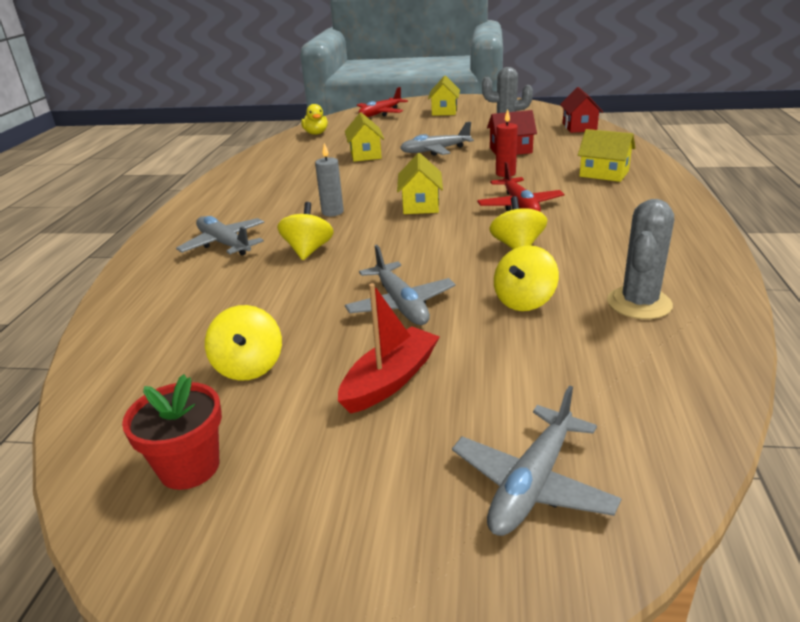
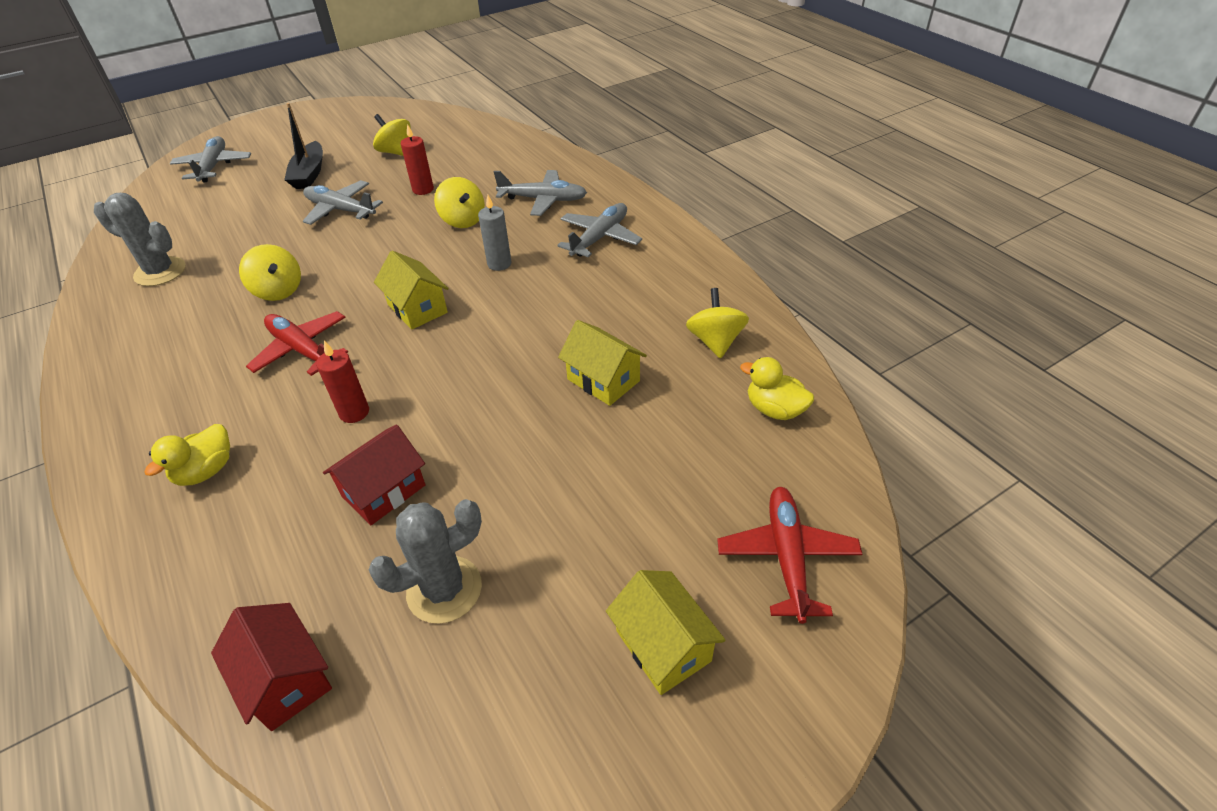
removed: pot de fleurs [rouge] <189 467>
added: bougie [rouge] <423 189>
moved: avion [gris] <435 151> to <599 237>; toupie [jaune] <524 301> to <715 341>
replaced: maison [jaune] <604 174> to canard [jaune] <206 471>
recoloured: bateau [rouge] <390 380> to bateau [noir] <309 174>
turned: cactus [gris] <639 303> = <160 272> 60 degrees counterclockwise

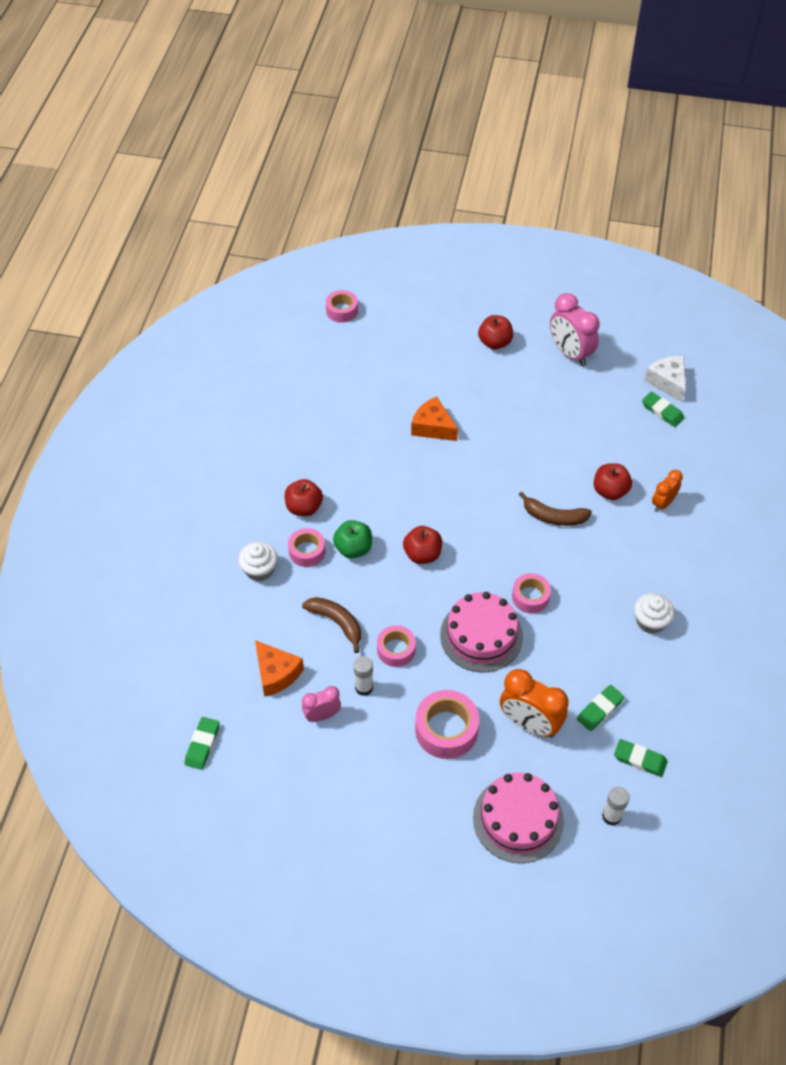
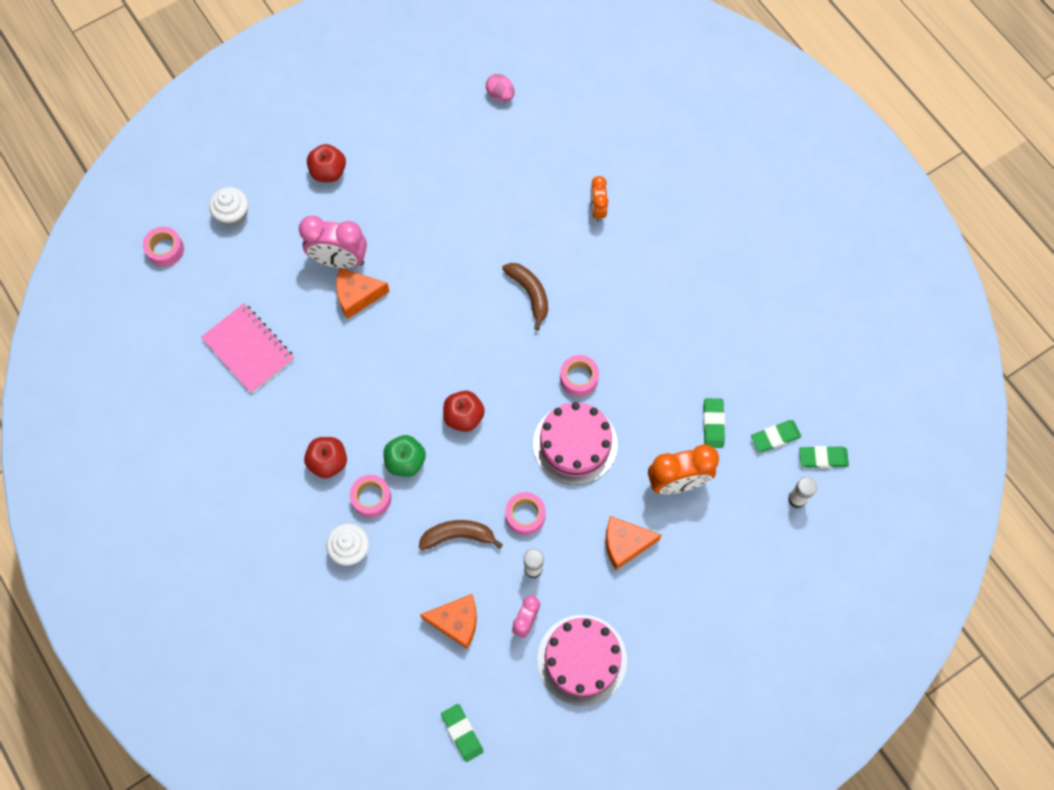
removed: pomme [rouge] <610 491>
added: carnet [rose] <248 349>
moved: gâteau [rose] <518 819> to <582 660>; réveil [rose] <570 353> to <339 260>; muffin [blanc] <650 621> to <233 214>; gomme [vert] <662 411> to <823 458>
replaced: ruban adhésif [rose] <446 729> to fromage [orange] <625 543>; fromage [blanc] <667 382> to œuf [rose] <500 95>
turned: banane [marron] <553 517> = <530 293> 90 degrees counterclockwise

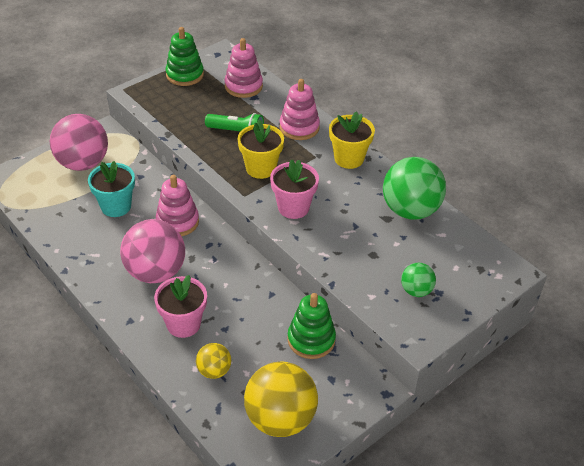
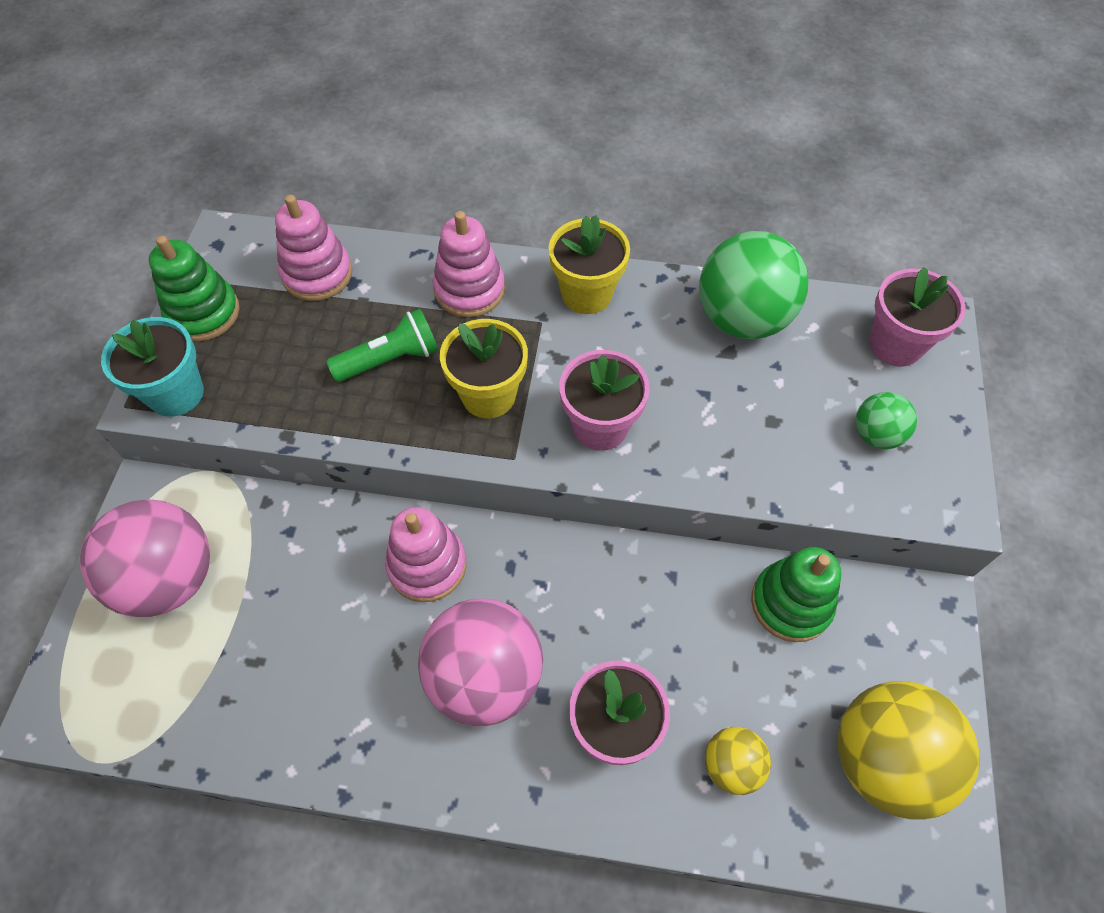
added: pot de fleurs [rose] <895 345>
moved: pot de fleurs [turquoise] <116 206> to <176 393>

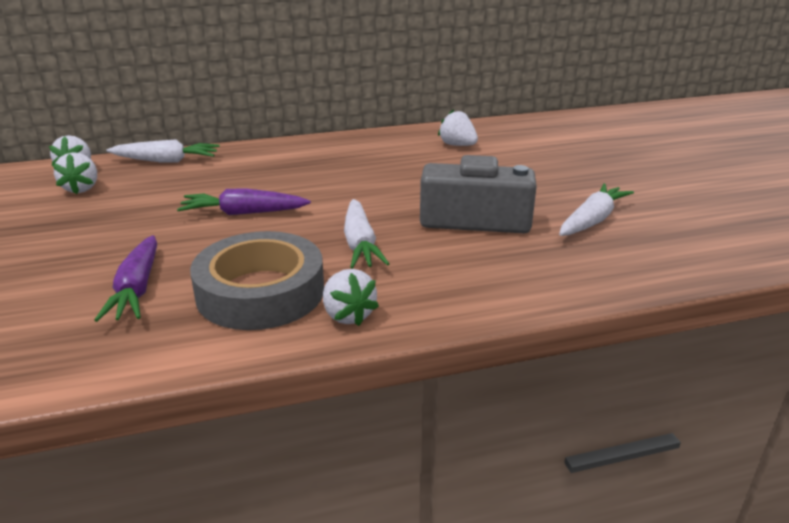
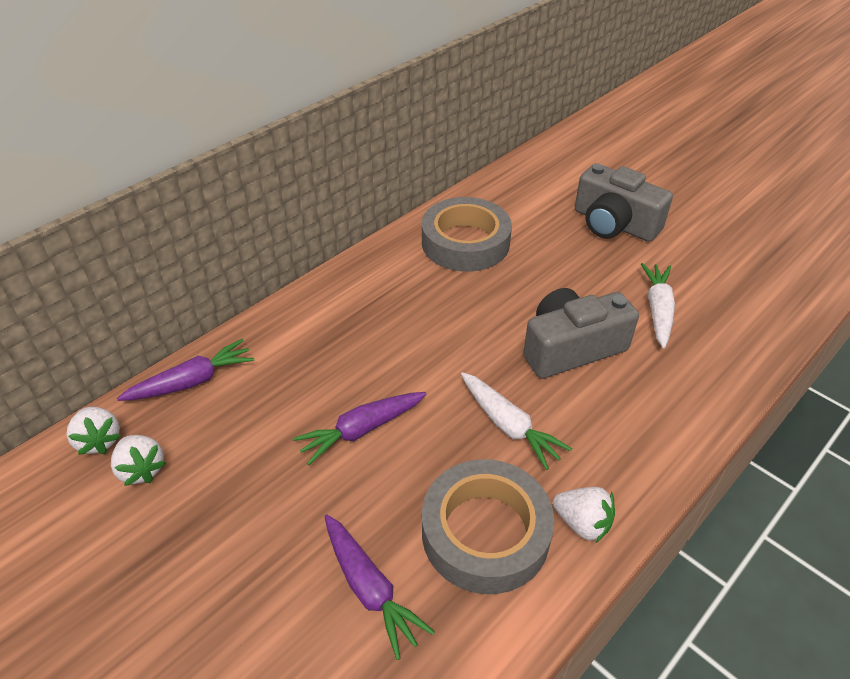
added: appareil photo [gris] <614 224>
replaced: fraise [blanc] <457 145> to ruban adhésif [gris] <465 242>
recoloured: carotte [blanc] <166 161> to carotte [violet] <191 381>

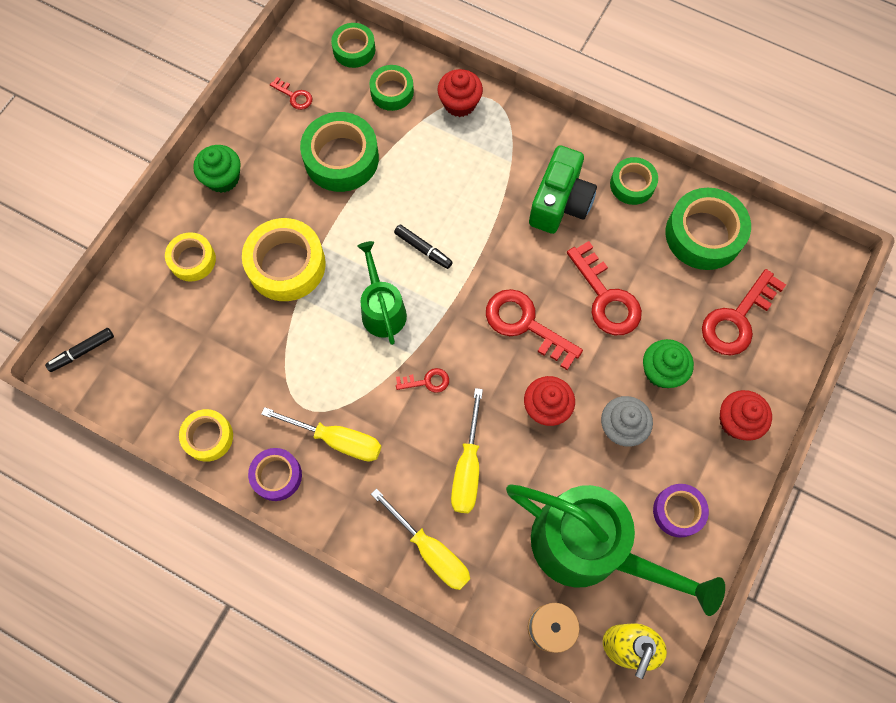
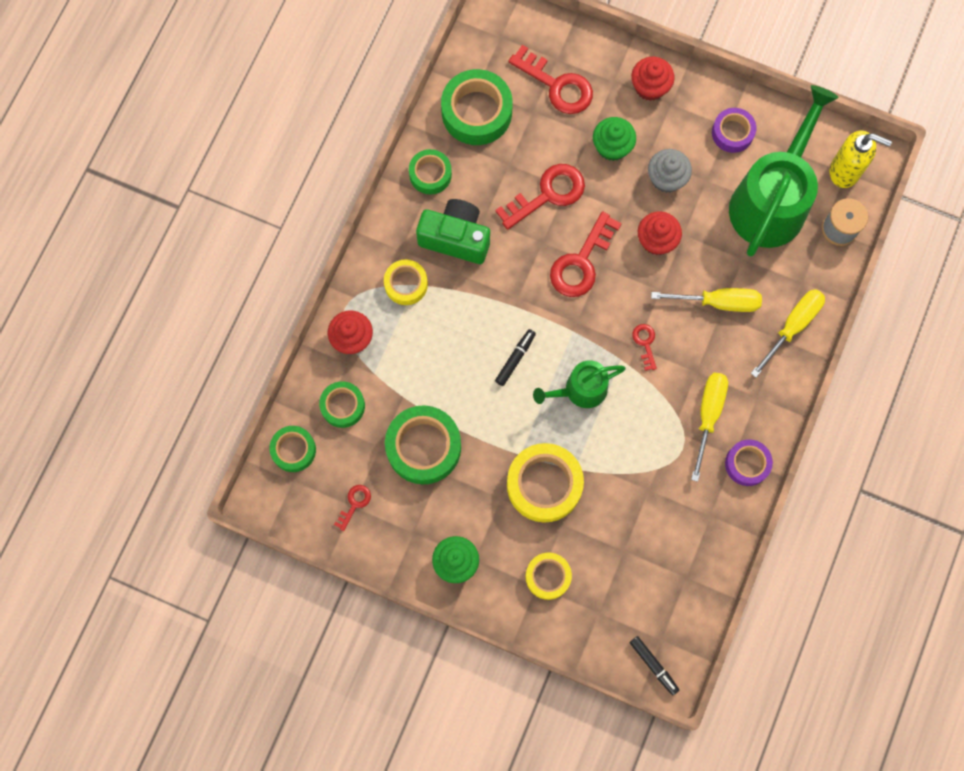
moved: ruban adhésif [jaune] <208 437> to <406 284>

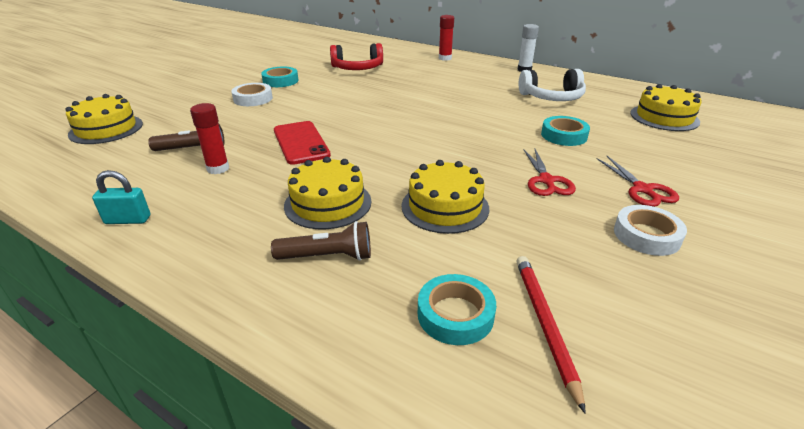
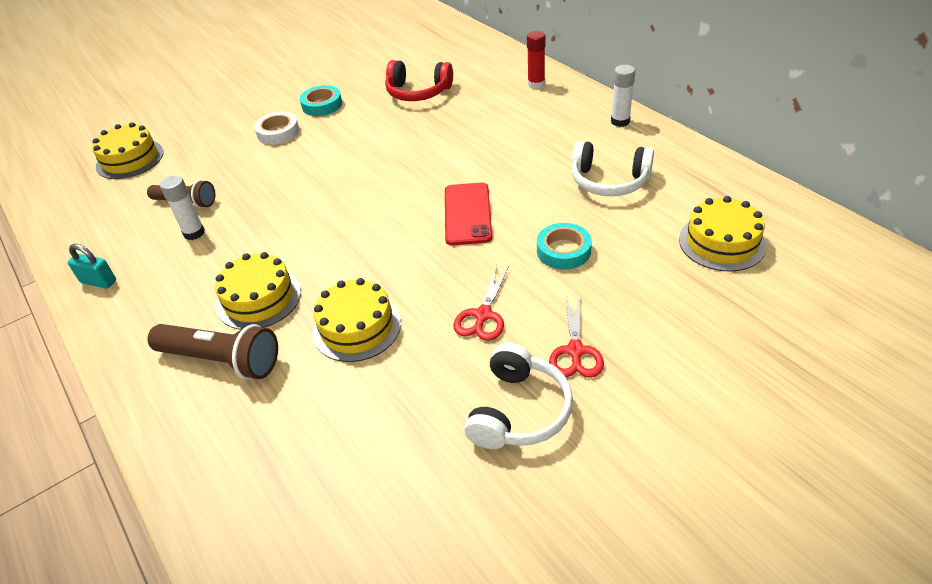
removed: ruban adhésif [turquoise] <455 314>; crayon [rouge] <545 324>
moved: téléphone [rouge] <301 142> to <467 214>
replaced: ruban adhésif [blanc] <646 235> to casque audio [blanc] <519 411>
recoloured: bâton de colle [rouge] <218 169> to bâton de colle [blanc] <194 233>
resized: lampe de poche [marron] <328 257> = <221 360> x1.52

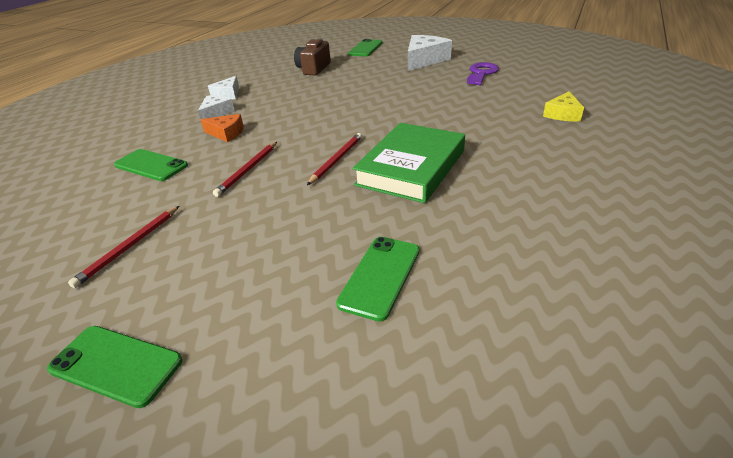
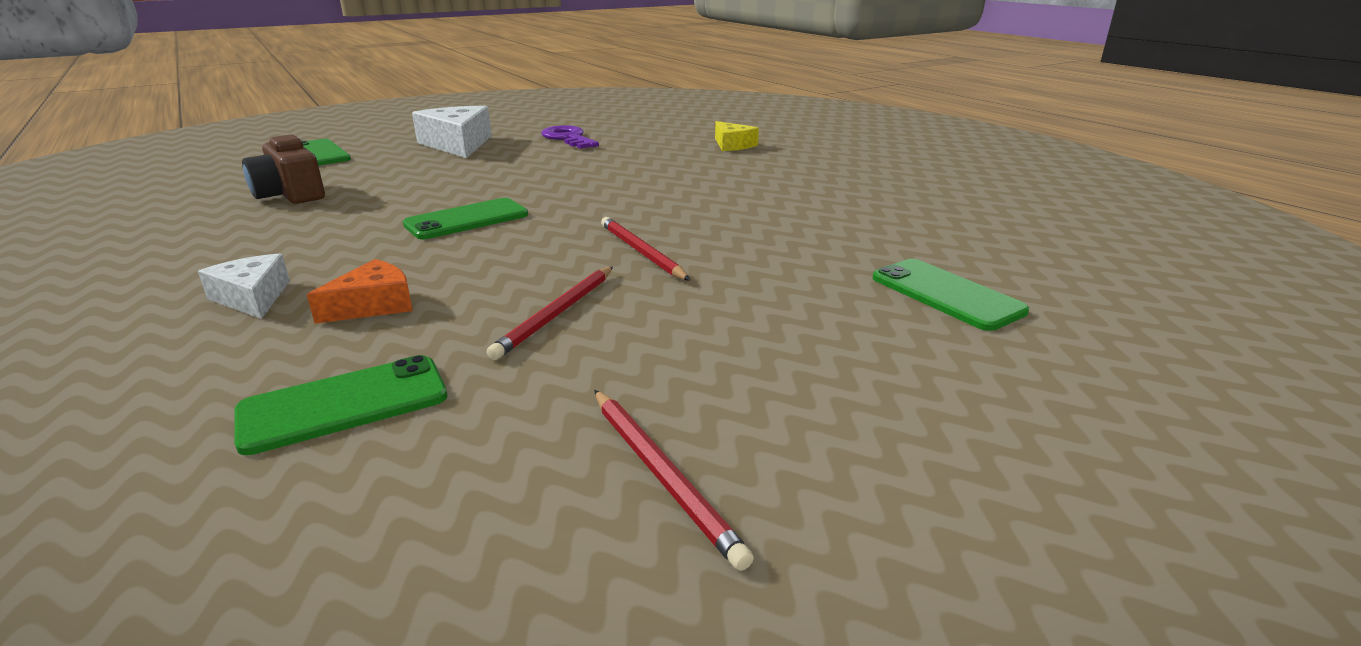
removed: fromage [blanc] <228 94>; livre [vert] <411 167>
moved: téléphone [vert] <116 365> to <467 220>
turned: crayon [rouge] <248 170> = <557 314> 60 degrees clockwise

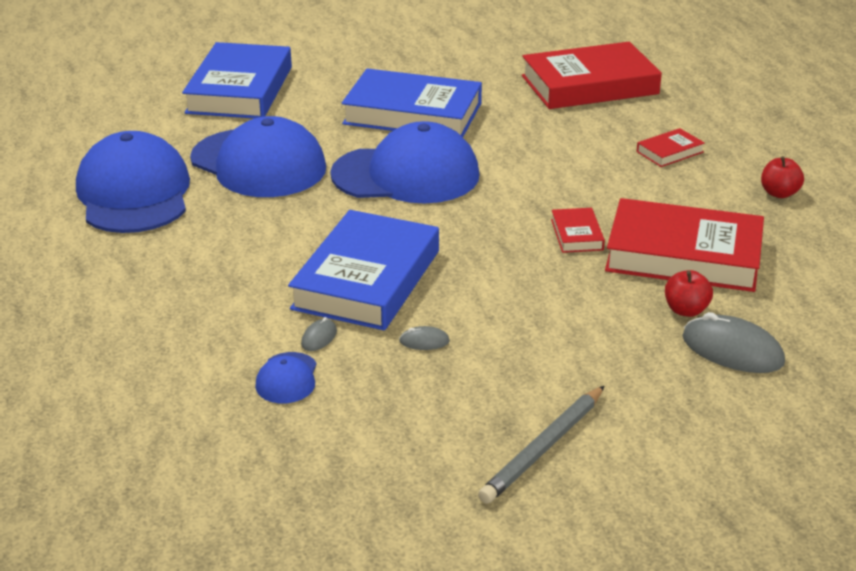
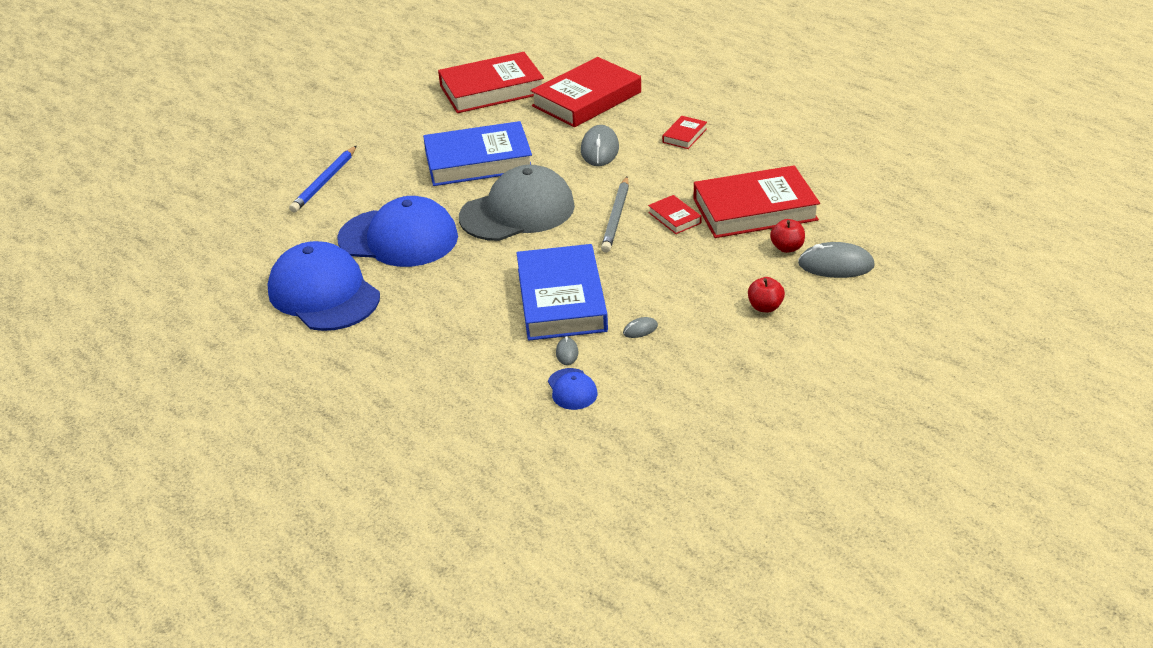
added: livre [rouge] <492 89>; souris [gris] <600 149>
moved: crayon [gris] <543 448> to <616 217>; pomme [rouge] <779 193> to <765 307>
replaced: livre [bleu] <240 90> to crayon [bleu] <324 182>
recoloured: casquette [bleu] <406 175> to casquette [gris] <517 211>

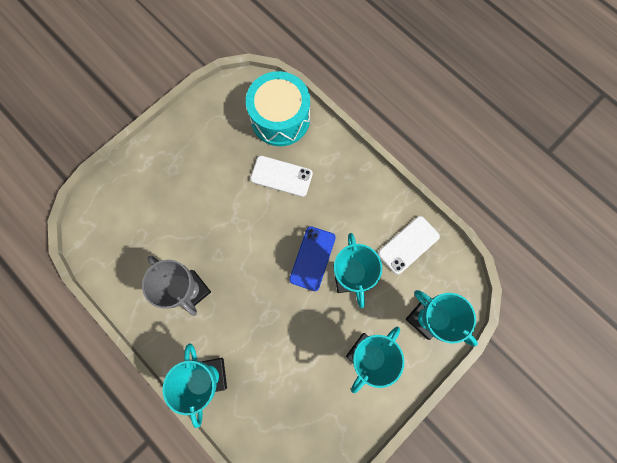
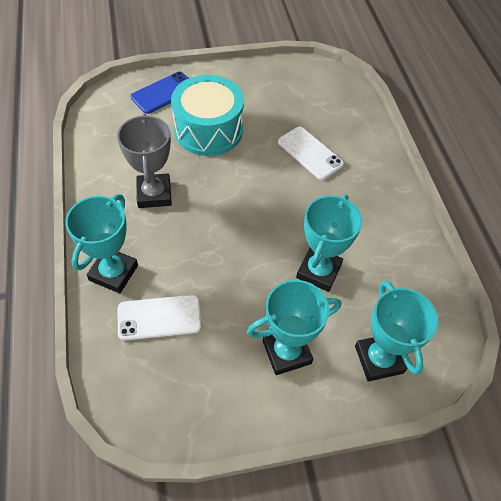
moved: tambour [turquoise] <280 118> to <208 130>; téléphone [bleu] <312 258> to <164 93>; téléphone [blanc] <408 245> to <159 317>

